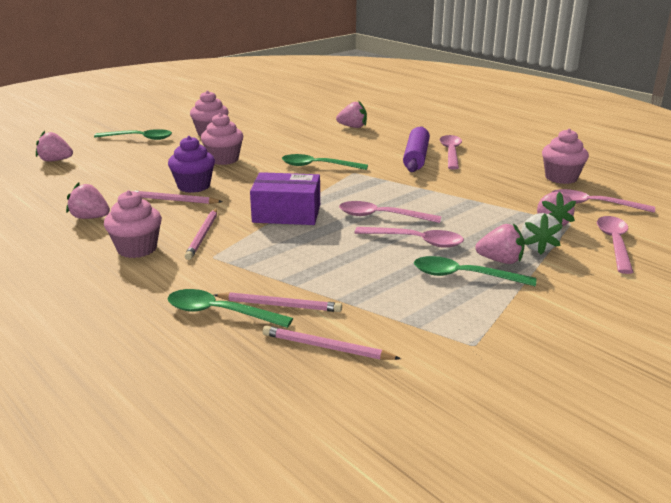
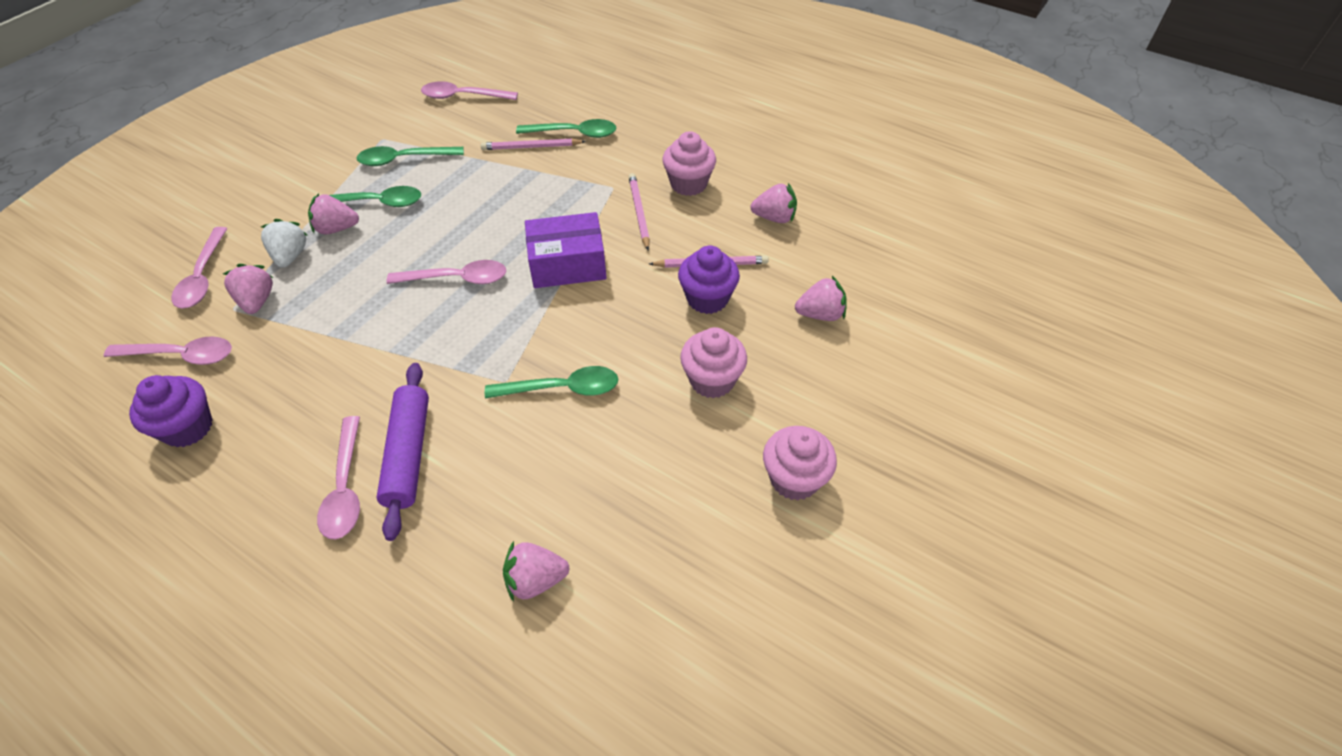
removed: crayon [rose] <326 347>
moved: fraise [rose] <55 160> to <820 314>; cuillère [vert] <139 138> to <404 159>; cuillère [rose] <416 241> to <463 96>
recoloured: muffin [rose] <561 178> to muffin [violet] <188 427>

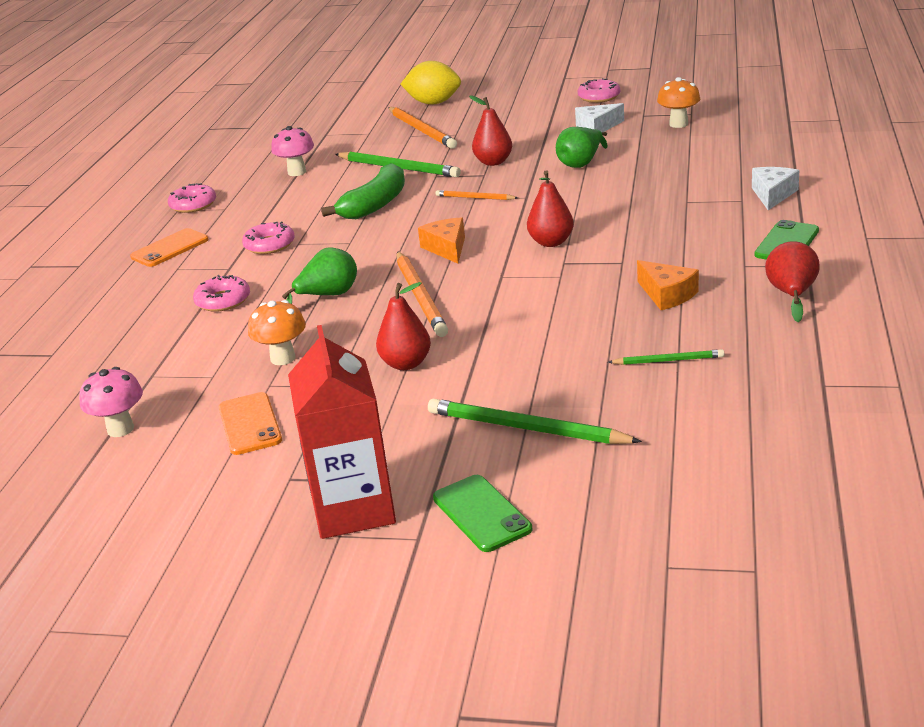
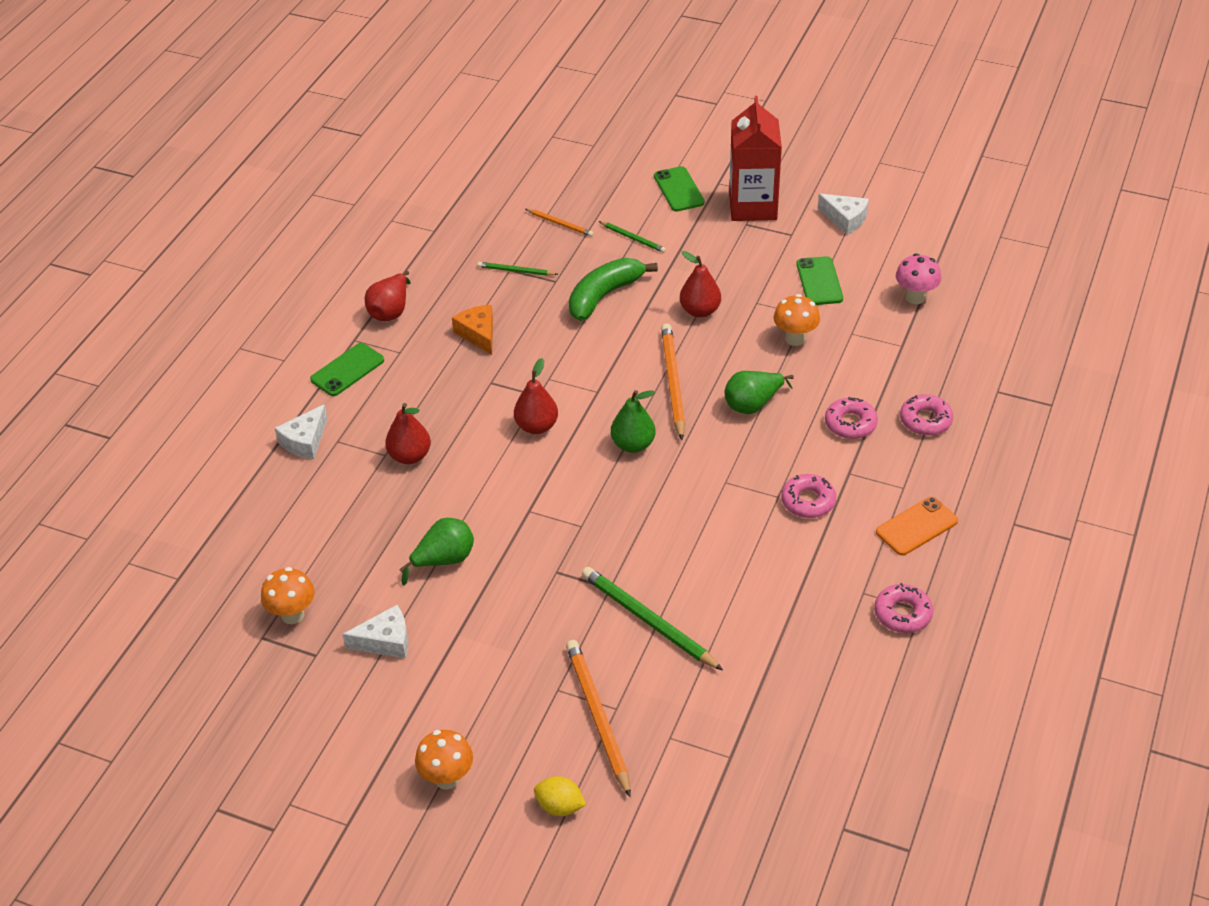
removed: champignon [rose] <297 172>
added: champignon [orange] <447 778>; fromage [blanc] <845 219>
moved: banane [vert] <375 204> to <604 296>; crayon [orange] <474 198> to <560 224>; poire [rouge] <493 162> to <410 456>; beignet [rose] <599 97> to <925 420>
replaced: fromage [orange] <447 248> to poire [vert] <633 445>
recoloured: téléphone [orange] <250 424> to téléphone [vert] <819 281>
resized: citron [jaune] <433 103> = <560 806> x0.59; crayon [vert] <526 428> = <633 238> x0.54

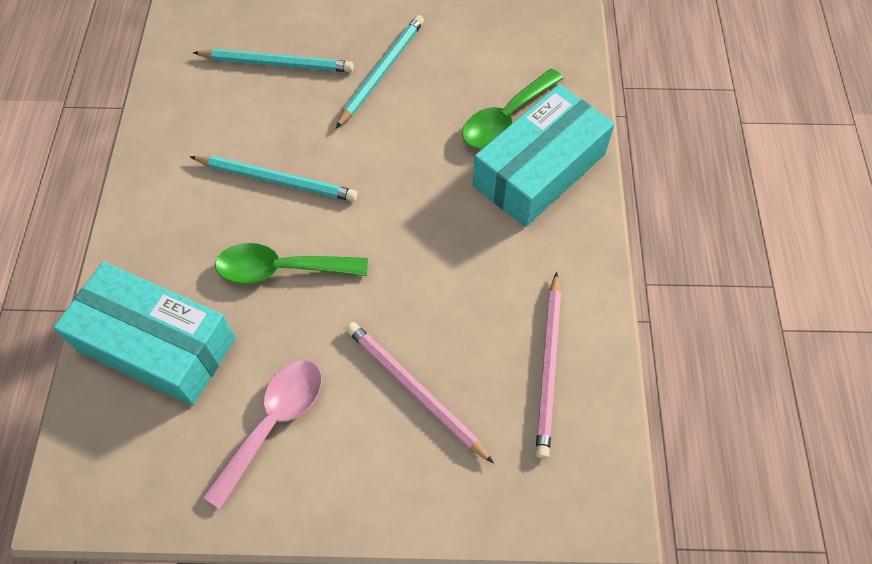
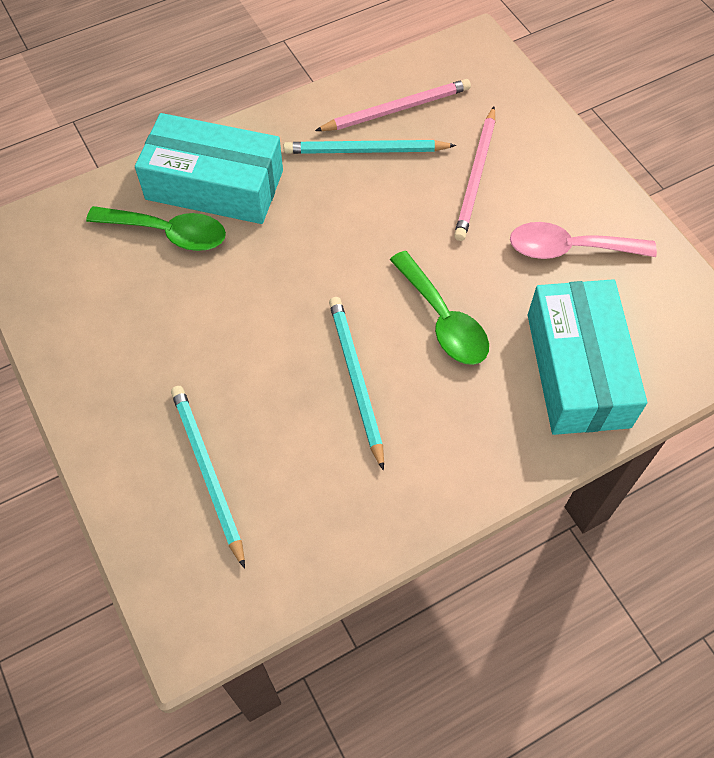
moved: crayon [turquoise] <381 72> to <366 151>

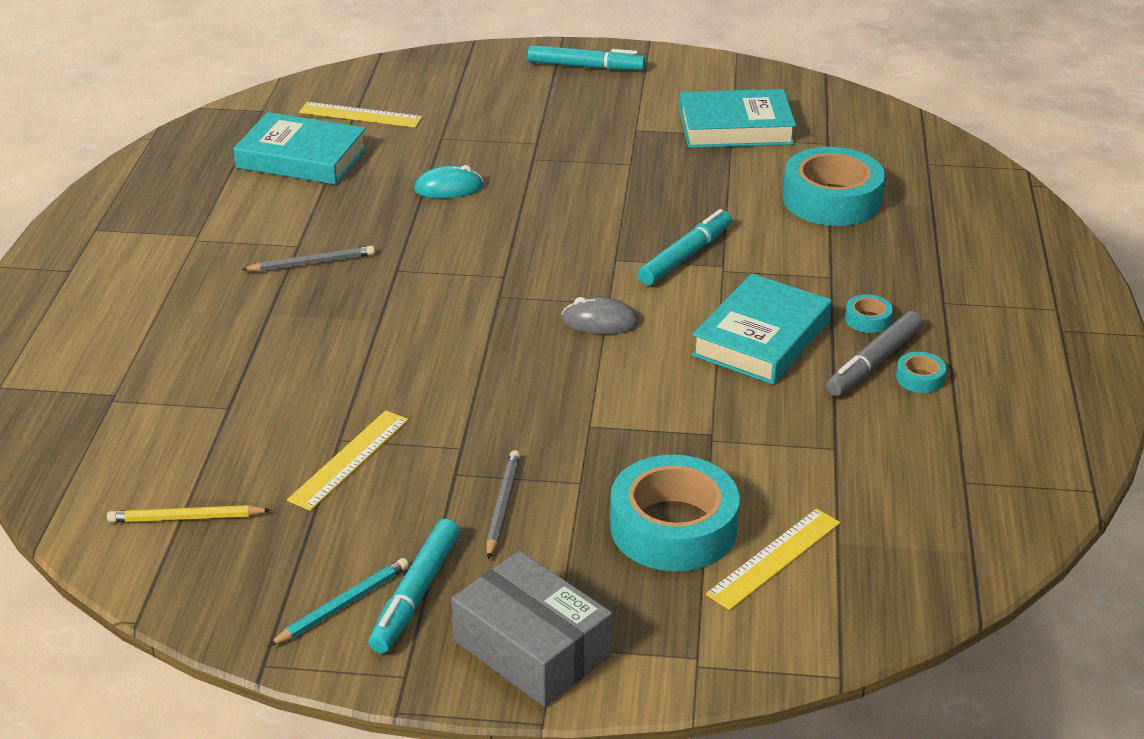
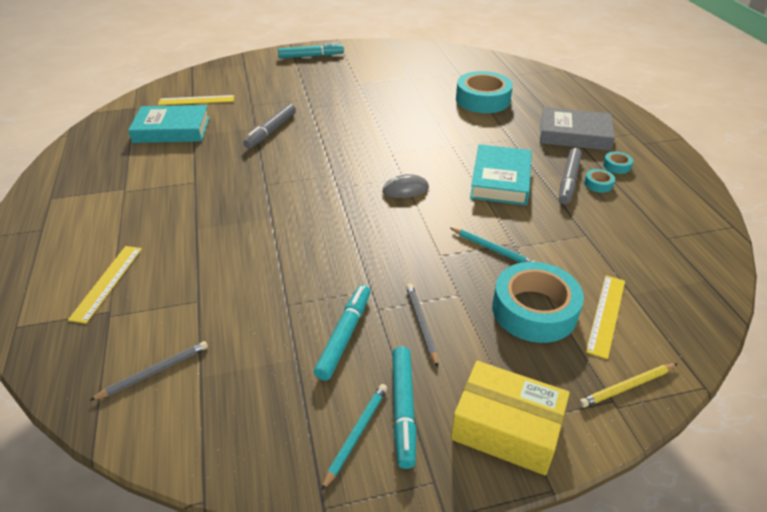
removed: livre [turquoise] <736 127>
added: crayon [turquoise] <492 249>; livre [gris] <574 134>
moved: crayon [jaune] <186 518> to <627 386>; crayon [gris] <311 263> to <154 372>; règle [jaune] <349 459> to <107 282>; feutre [turquoise] <685 256> to <344 336>; ruban adhésif [turquoise] <868 319> to <616 166>
replaced: souris [turquoise] <449 188> to feutre [gris] <271 131>
recoloured: boîte [gris] <532 648> to boîte [jaune] <506 428>

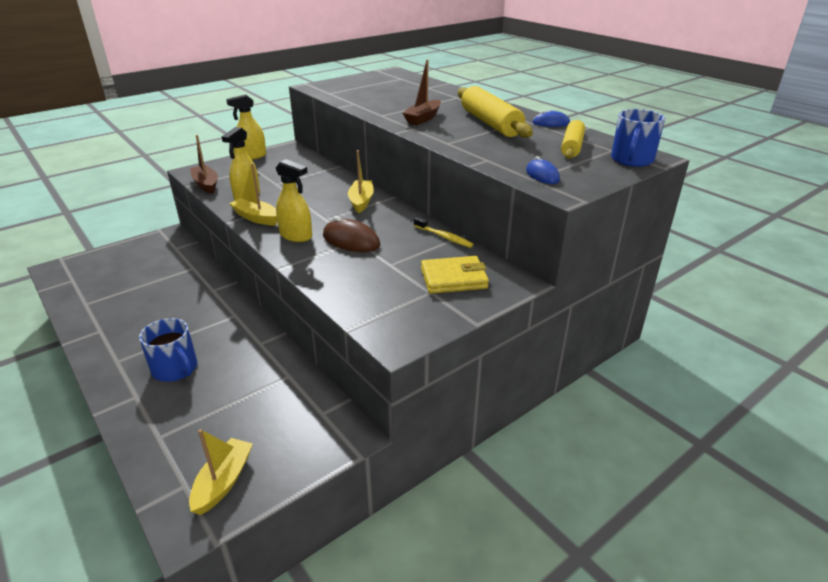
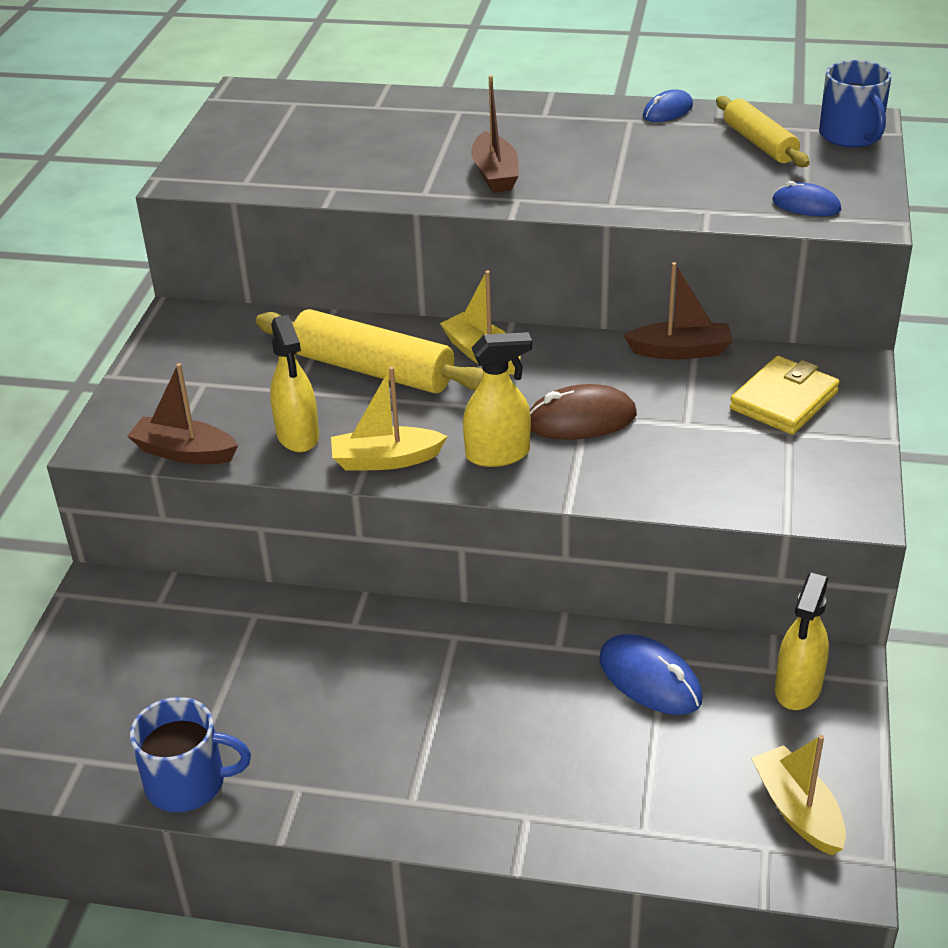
added: souris [bleu] <650 679>
moved: tasse [bleu] <175 369> to <188 783>; vaporisateur [jaune] <252 156> to <798 688>; rouleau à pâtisserie [jaune] <490 123> to <373 370>
replaced: brosse à dents [jaune] <444 237> to bateau [marron] <680 351>

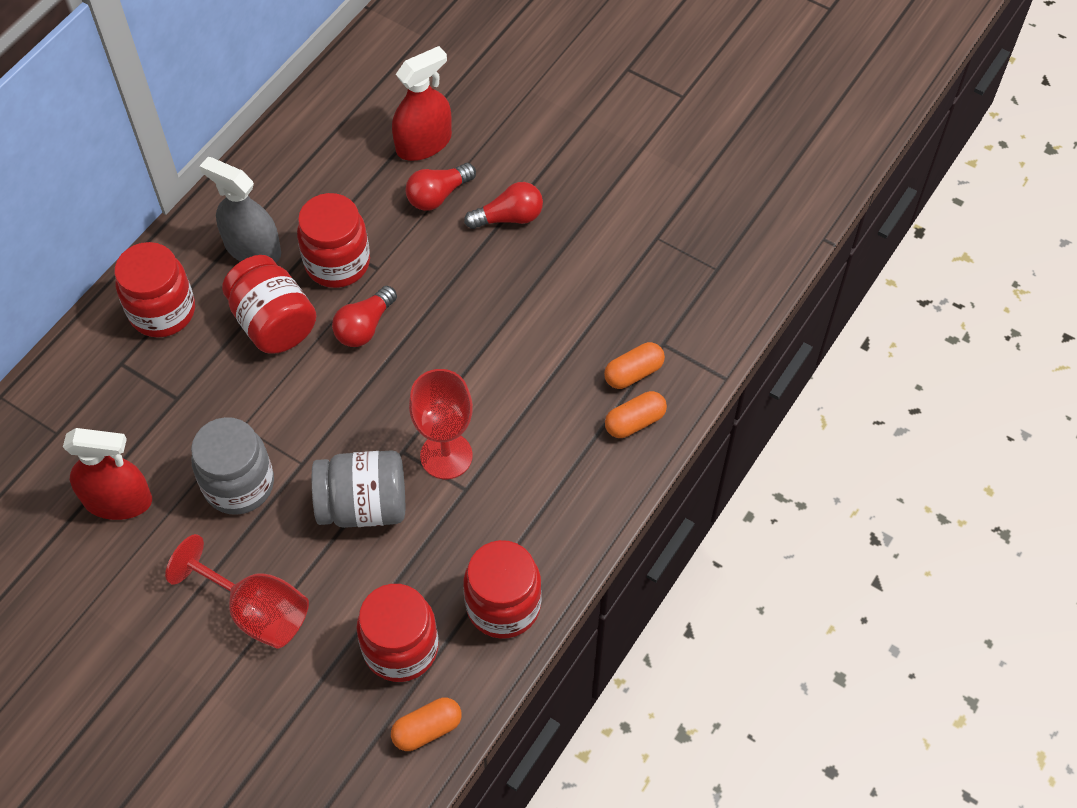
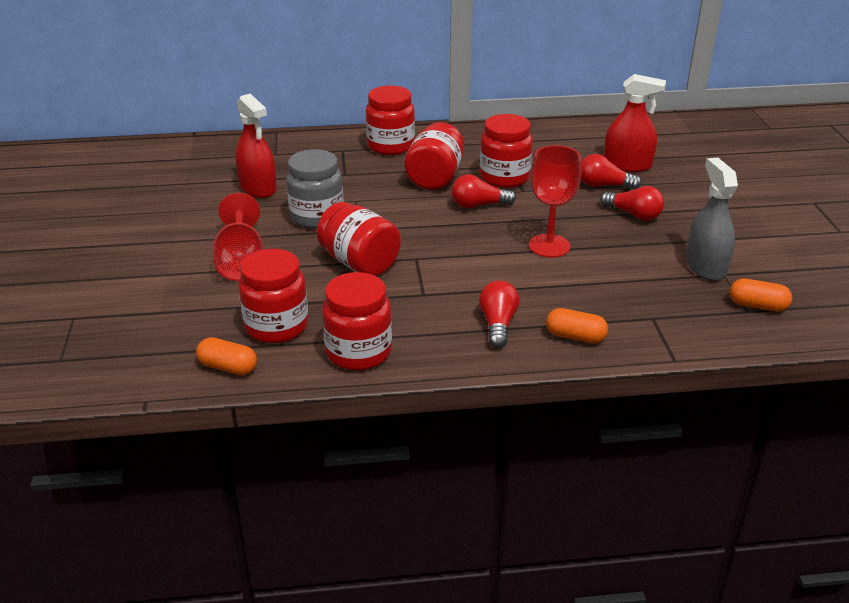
added: ampoule [rouge] <498 324>
moved: vaporisateur [gris] <252 248> to <705 266>; verre à pied [rouge] <446 456> to <549 246>; gélule [orange] <633 373> to <757 306>
recoloured: bocal [gris] <363 505> to bocal [rouge] <359 263>

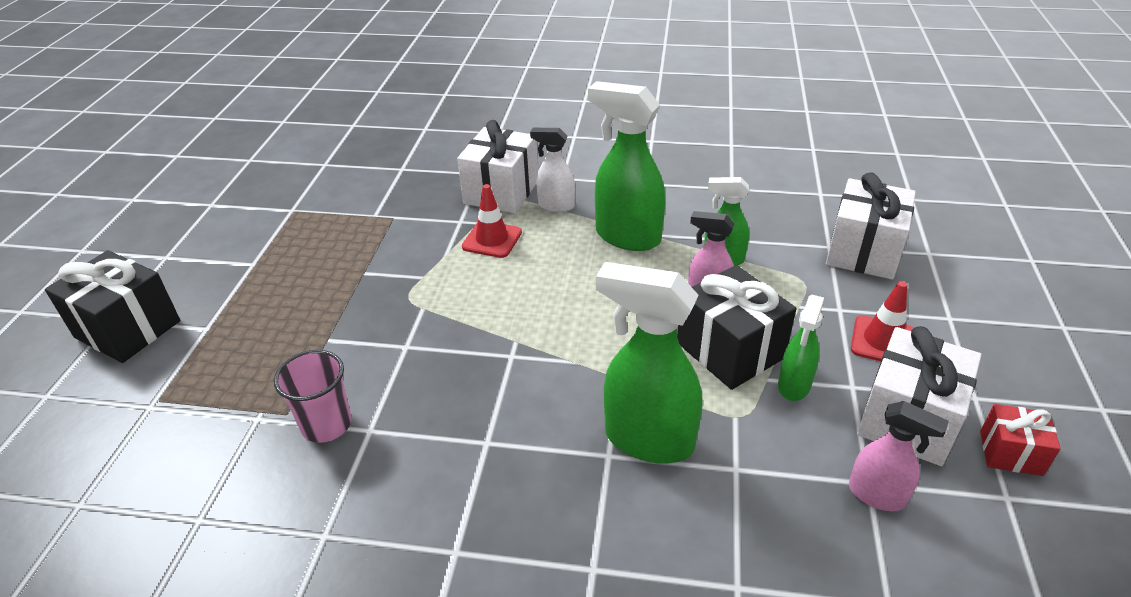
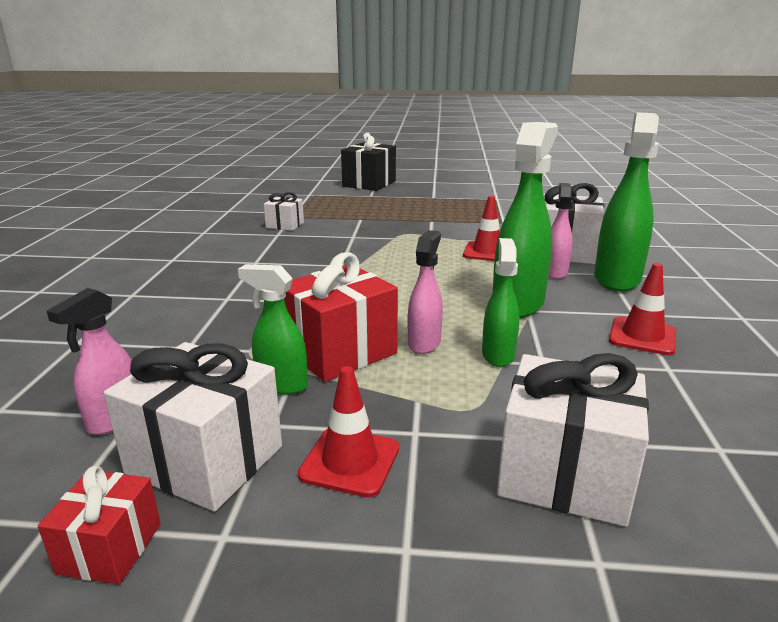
added: cône de chantier [rouge] <642 336>
moved: vaporisateur [vert] <648 440> to <617 279>
replaced: gobelet [rose] <326 424> to cadeau [blanc] <285 225>
recoloured: vaporisateur [blanc] <555 206> to vaporisateur [rose] <555 272>; cadeau [noir] <730 350> to cadeau [rouge] <339 351>

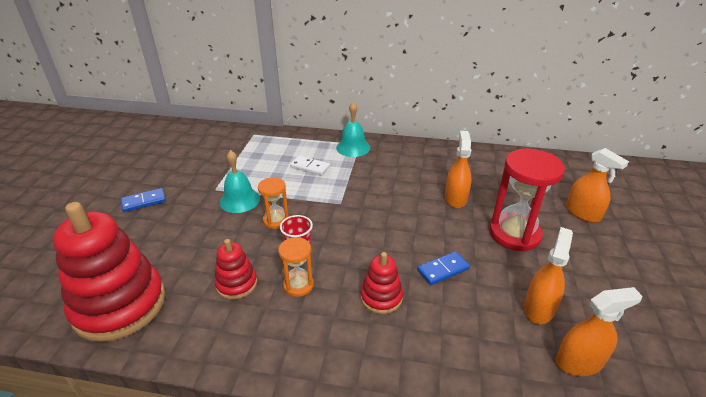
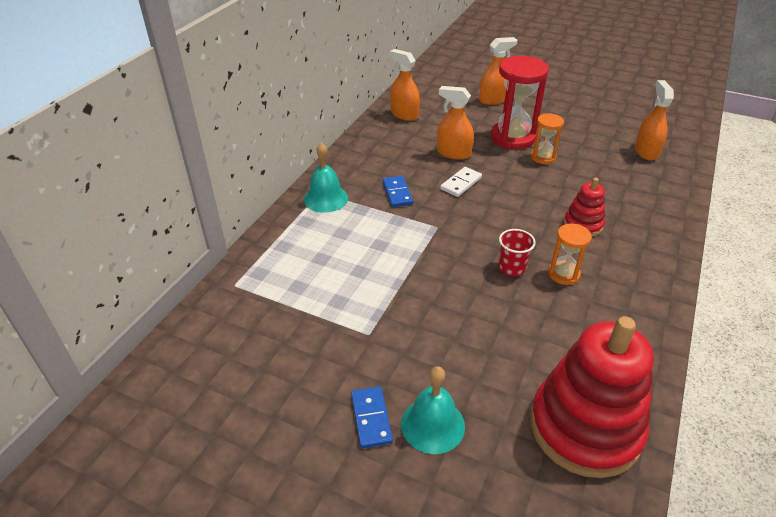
removed: jouet à empiler [rouge] <236 284>
moved: cloche [turquoise] <239 200> to <432 425>; sablier [orange] <276 220> to <543 157>; domino [blanc] <310 167> to <461 183>; domino [bleu] <443 270> to <397 193>; vaporisateur [orange] <539 308> to <404 114>

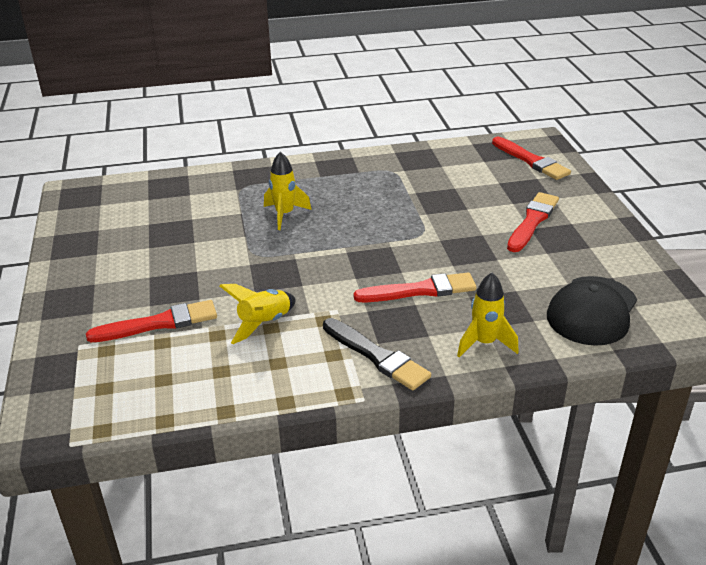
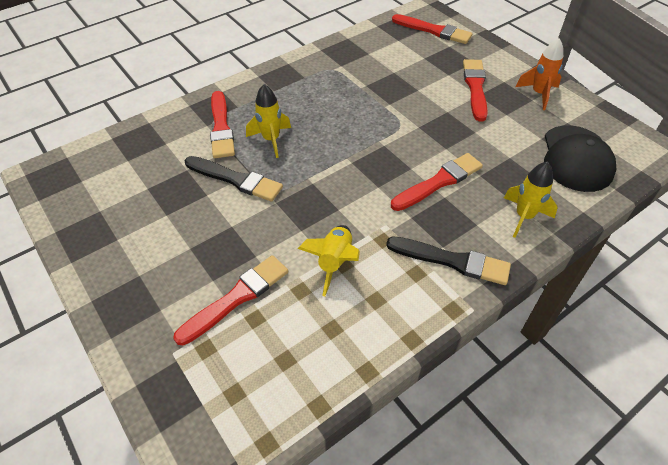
added: pinceau [noir] <235 179>; pinceau [rouge] <221 127>; fusée [orange] <538 94>

